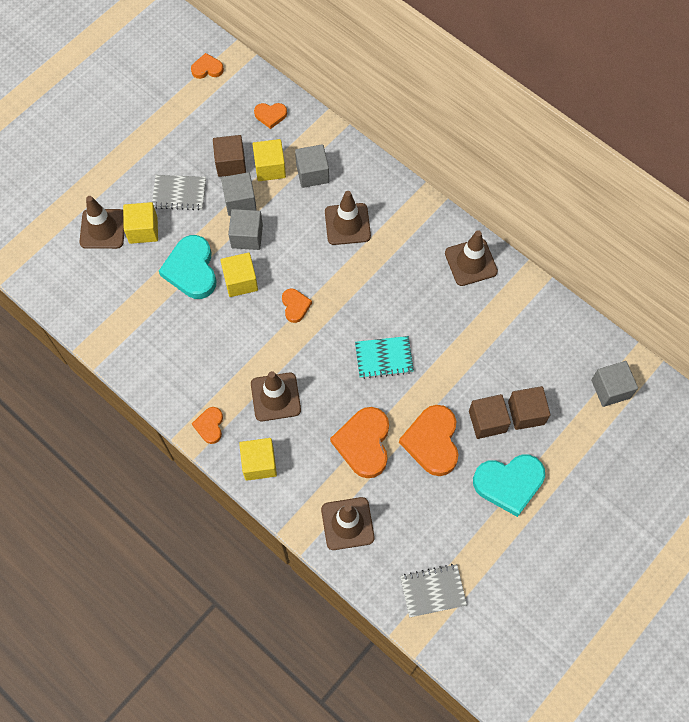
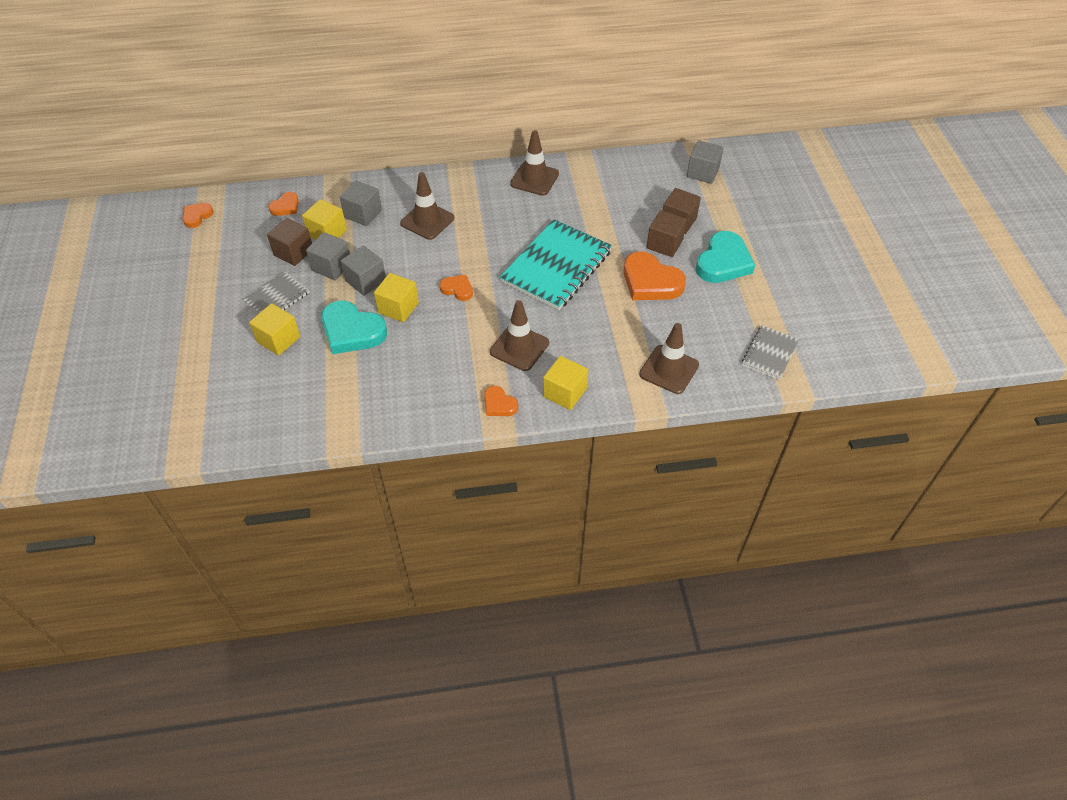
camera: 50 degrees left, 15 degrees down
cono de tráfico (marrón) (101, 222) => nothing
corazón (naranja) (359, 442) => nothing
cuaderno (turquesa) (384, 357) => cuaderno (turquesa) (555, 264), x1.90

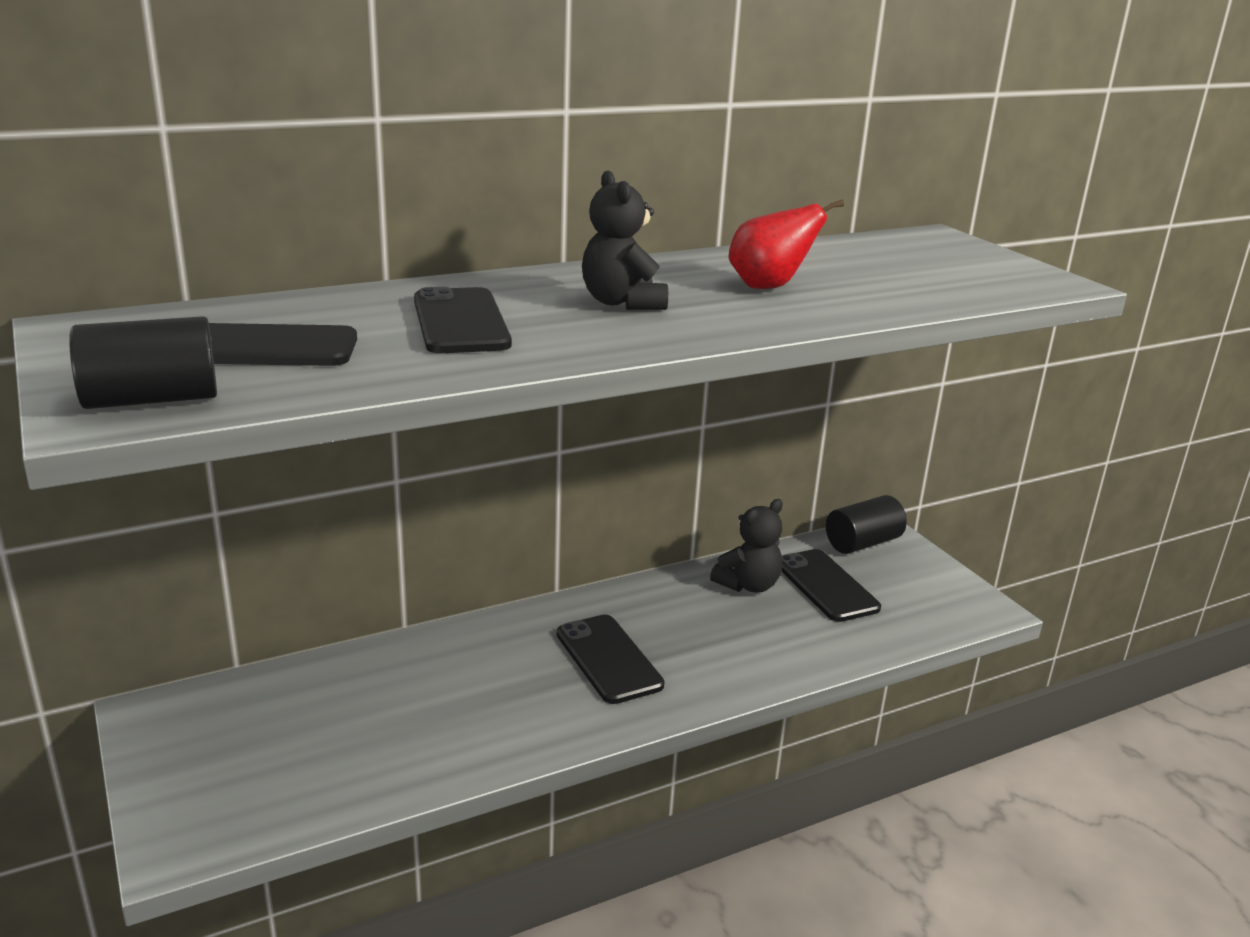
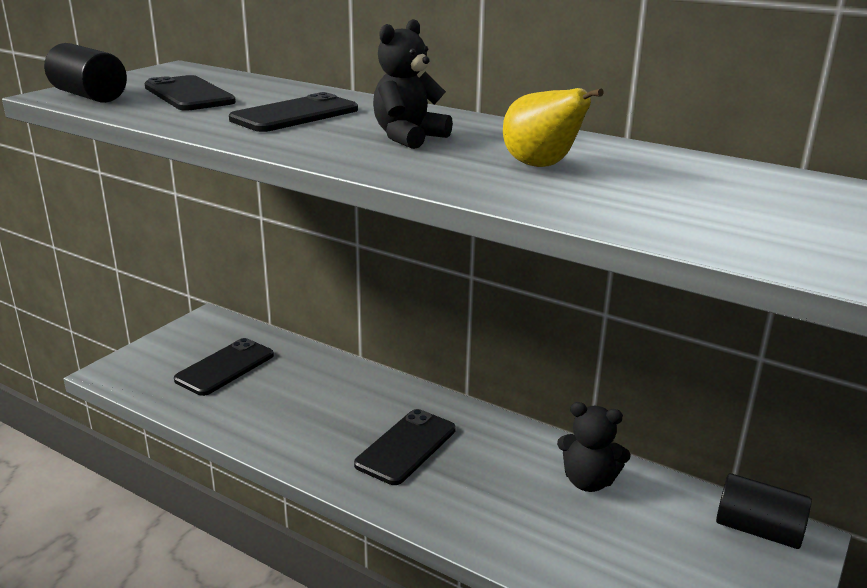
camera: 60 degrees right, 0 degrees up
móvil (negro) (831, 585) => móvil (negro) (224, 367), shifted
pera (rojo) (786, 244) => pera (amarillo) (553, 127)

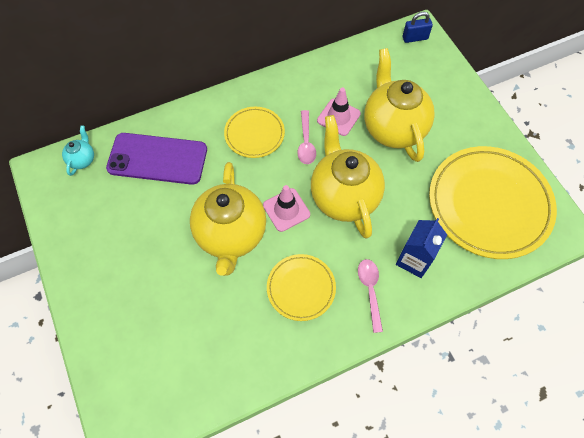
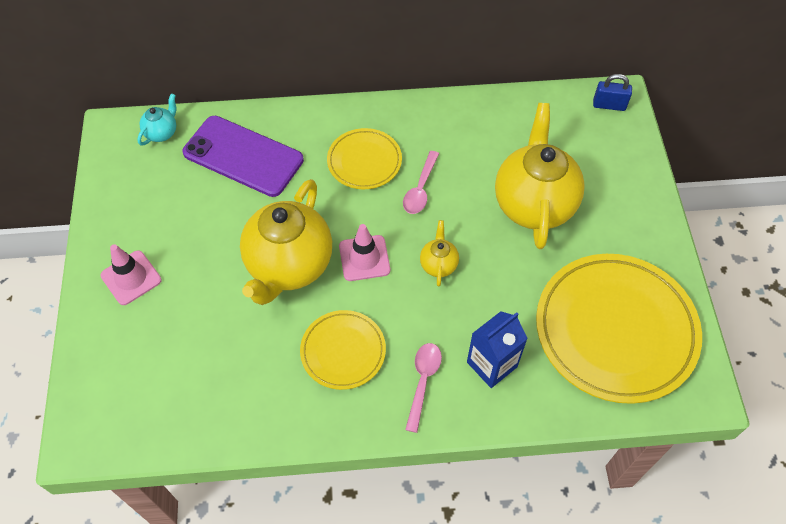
camera: 20 degrees right, 5 degrees down
cono de tráfico (rosa) (339, 111) => cono de tráfico (rosa) (130, 274), shifted
tetera (amarillo) (348, 177) => tetera (amarillo) (439, 253), x0.44

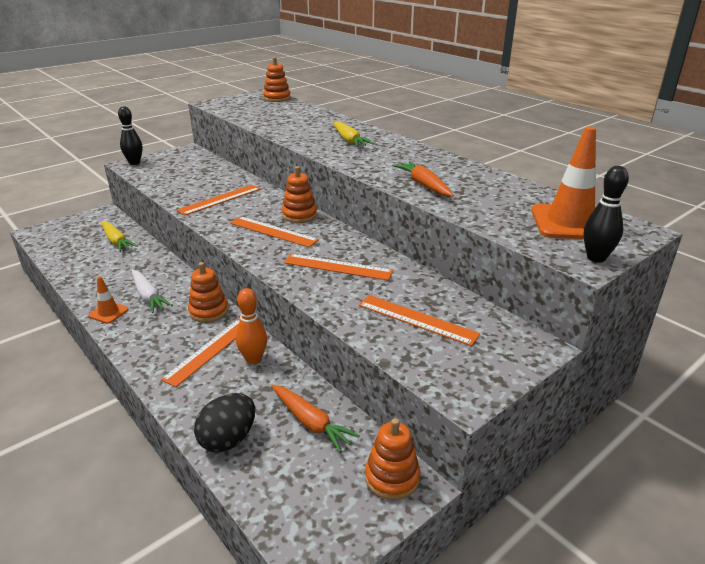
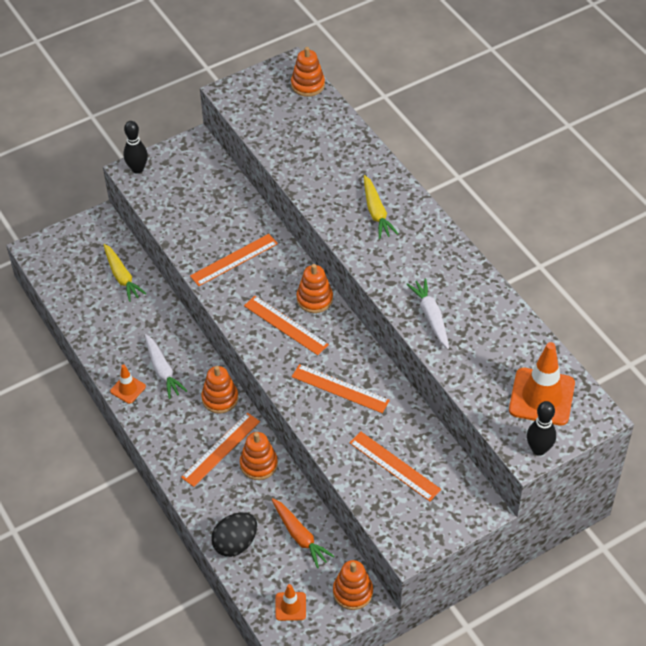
camera: 10 degrees right, 20 degrees up
nothing => cono de tráfico (naranja) (291, 602)
bolo (naranja) (251, 326) => juguete apilable (naranja) (259, 456)
zanahoria (naranja) (423, 179) => zanahoria (blanco) (427, 313)

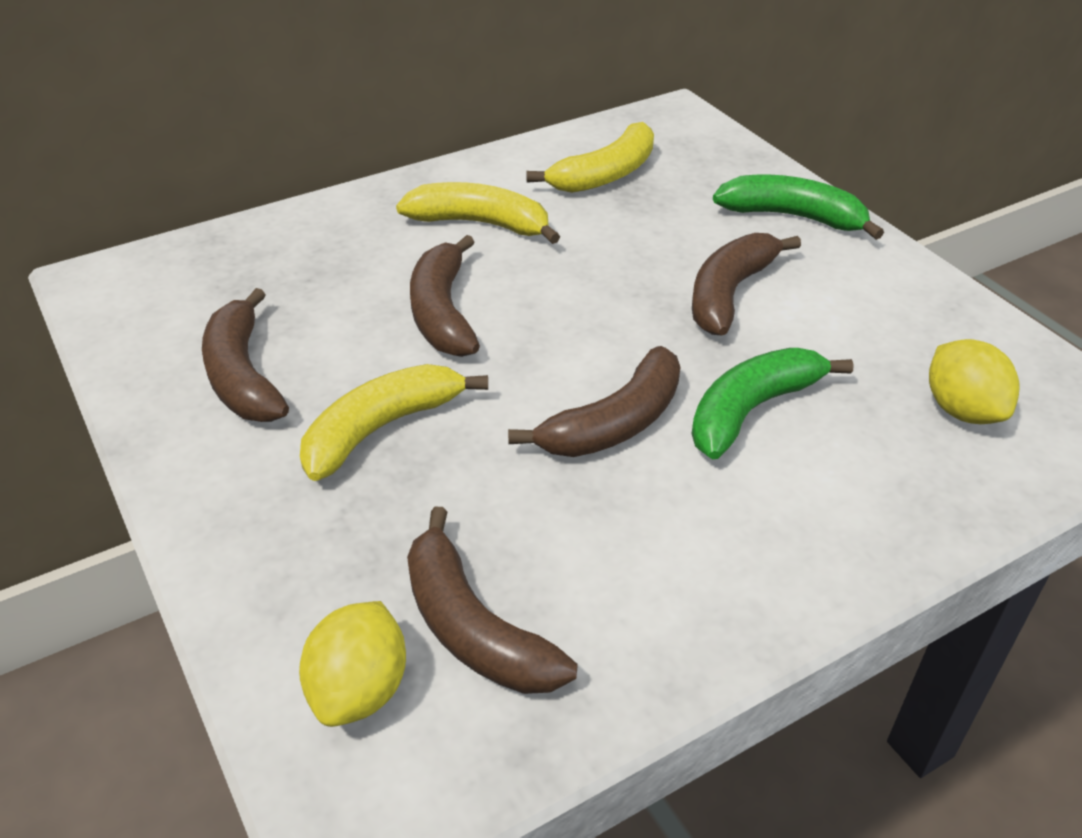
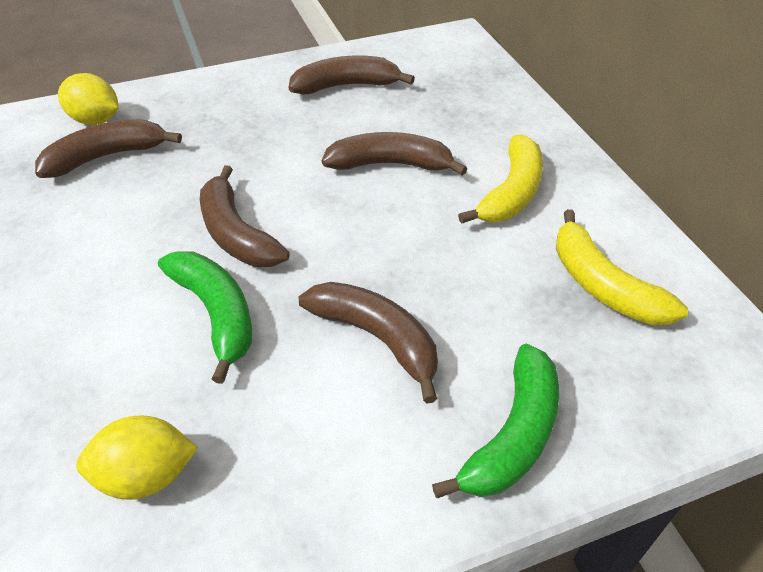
camera: 100 degrees right, 5 degrees up
plátano (amarillo) (394, 422) => nothing

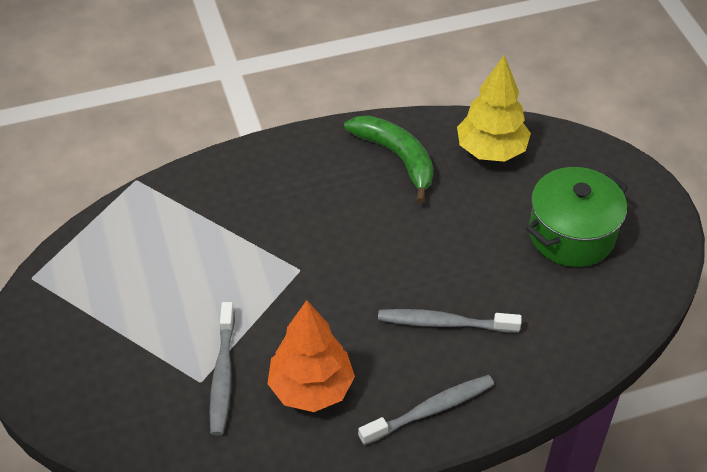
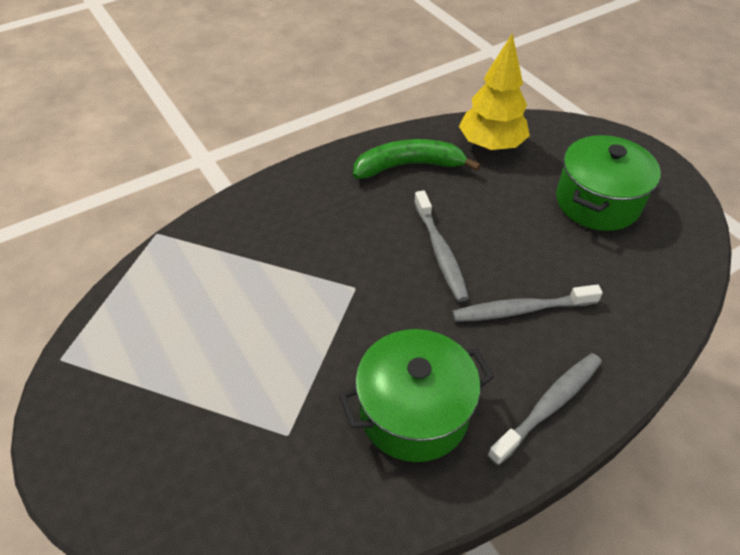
camera: 15 degrees left, 0 degrees up
cepillo de dientes (gris) (222, 368) => cepillo de dientes (gris) (441, 246), shifted
árbol (naranja) (311, 356) => olla (verde) (416, 395)
plátano (verde) (389, 159) => plátano (verde) (417, 159), 45 degrees counterclockwise

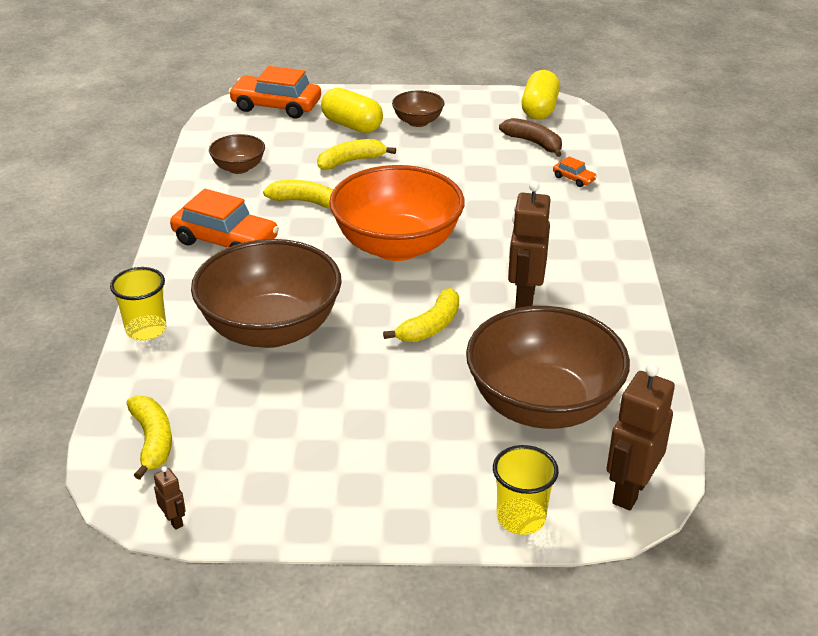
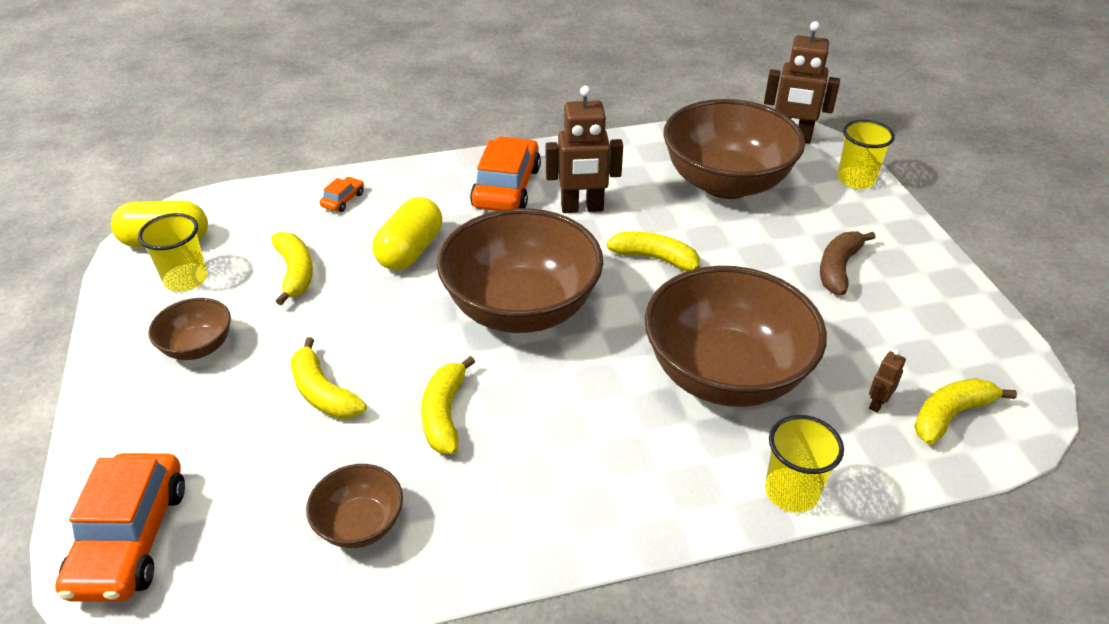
camera: 105 degrees left, 5 degrees up
nothing => vaso (amarillo) (173, 252)
nothing => plátano (amarillo) (292, 268)
robot (marrón) (170, 498) => robot (marrón) (887, 381), shifted
coche (naranja) (224, 218) => coche (naranja) (505, 173), shifted
cápsula (amarillo) (352, 110) => cápsula (amarillo) (407, 233), shifted
plátano (marrón) (530, 137) => plátano (marrón) (848, 263), shifted
cuenco (naranja) (397, 213) => cuenco (marrón) (520, 270)

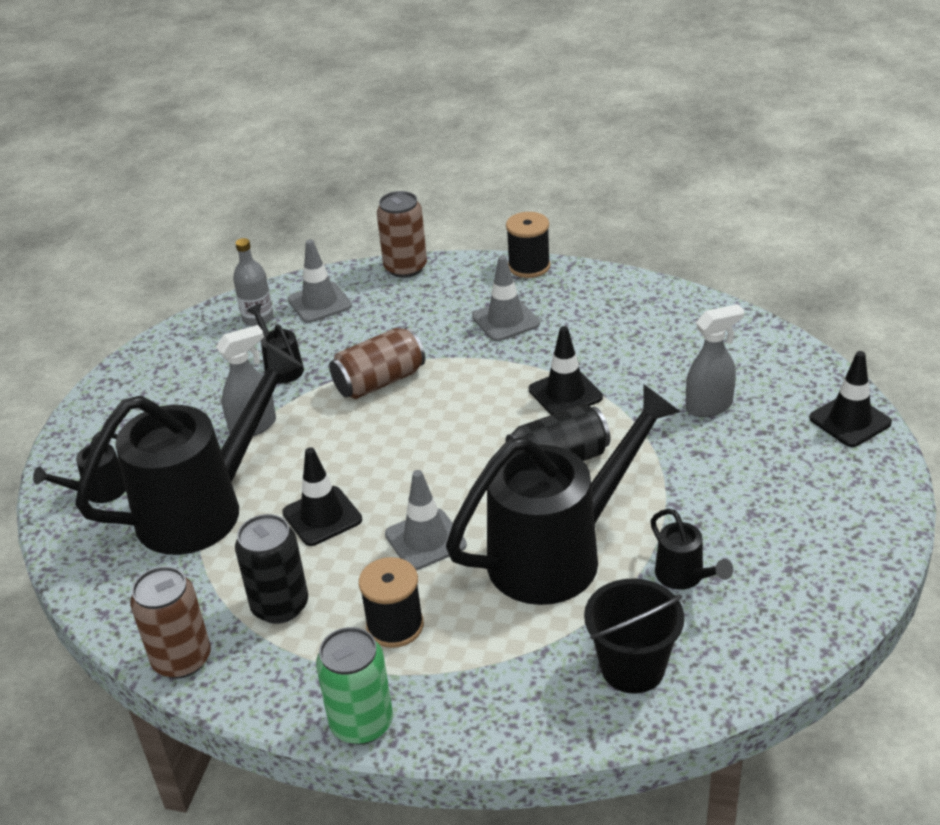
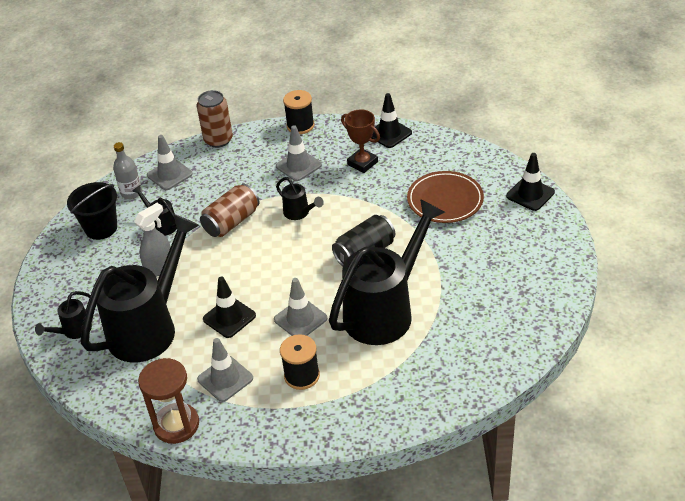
camera: 15 degrees left, 5 degrees up
lata (verde) (354, 686) => nothing
nothing => trofeo (marrón) (360, 141)
cono de tráfico (negro) (566, 370) => cono de tráfico (negro) (391, 120), shifted
balde (negro) (634, 636) => balde (negro) (92, 211), shifted
regadera (negro) (692, 549) => regadera (negro) (300, 198), shifted
lata (marrón) (170, 622) => reloj de arena (marrón) (168, 401)
lata (negro) (271, 569) => cono de tráfico (gris) (225, 370)
pulverizador (gris) (715, 360) => plato (marrón) (445, 197)

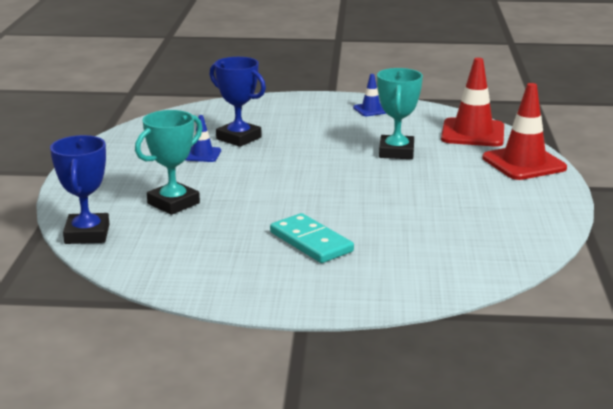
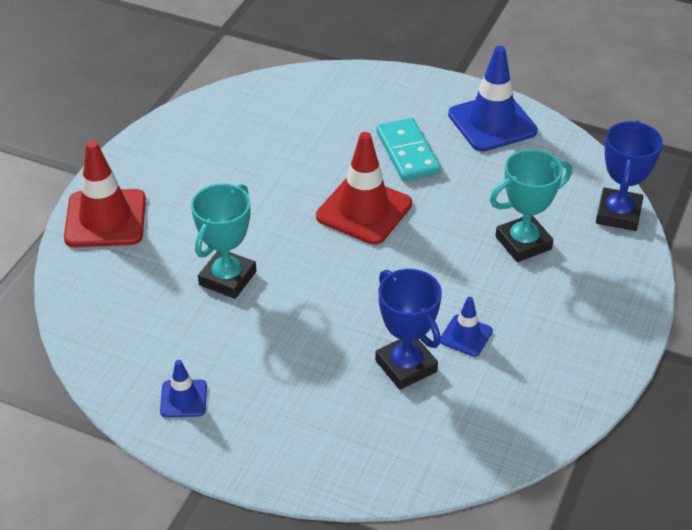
camera: 160 degrees left, 20 degrees up
nothing => cono de tráfico (azul) (493, 99)
cono de tráfico (rojo) (472, 102) => cono de tráfico (rojo) (364, 188), shifted

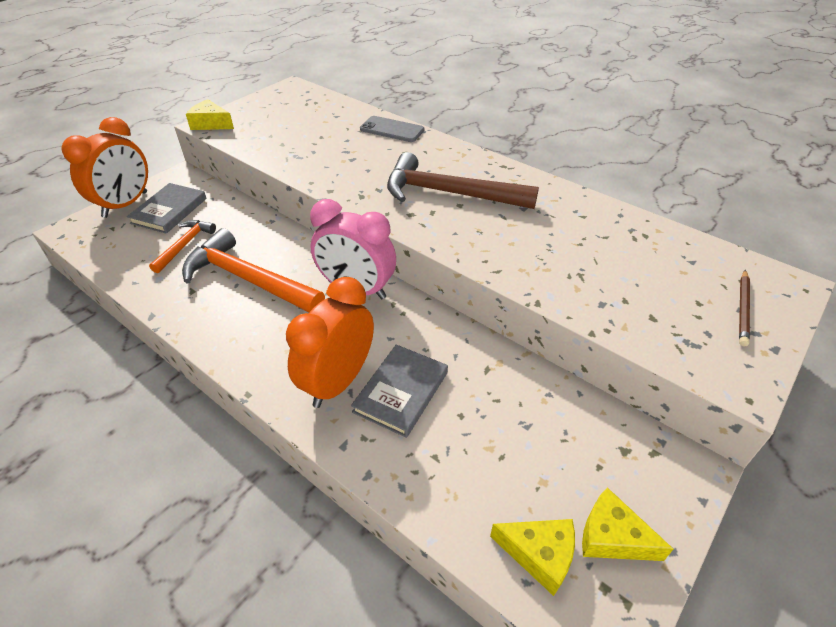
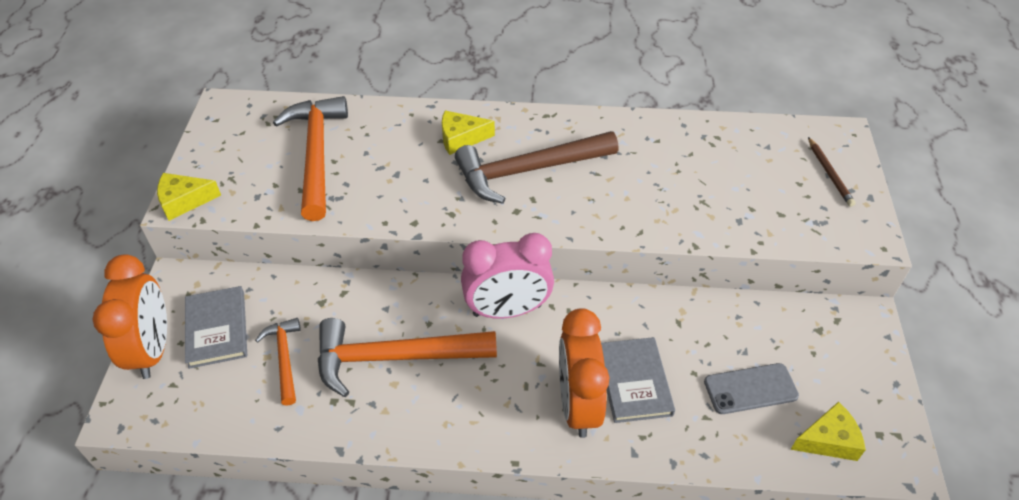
camera: 35 degrees left, 5 degrees up
nothing => martillo (naranja) (310, 158)
móvil (gris) (392, 129) => móvil (gris) (751, 388), shifted
queso (amarillo) (627, 524) => queso (amarillo) (468, 132), shifted

